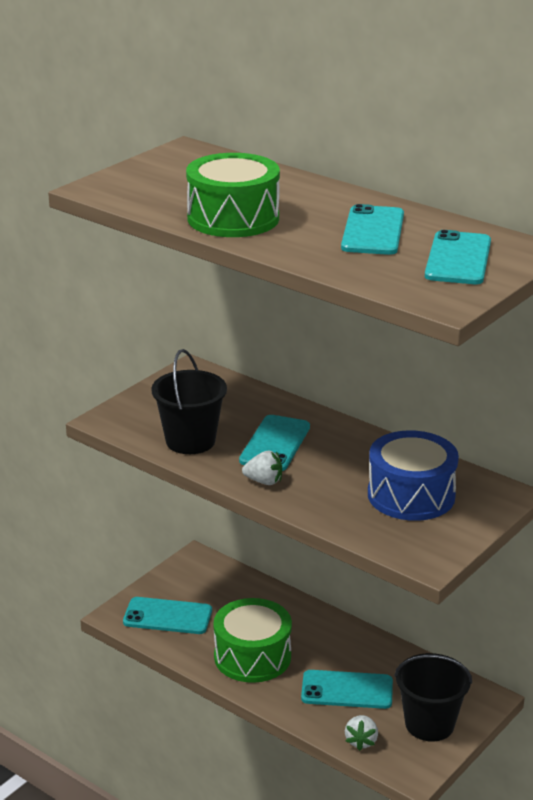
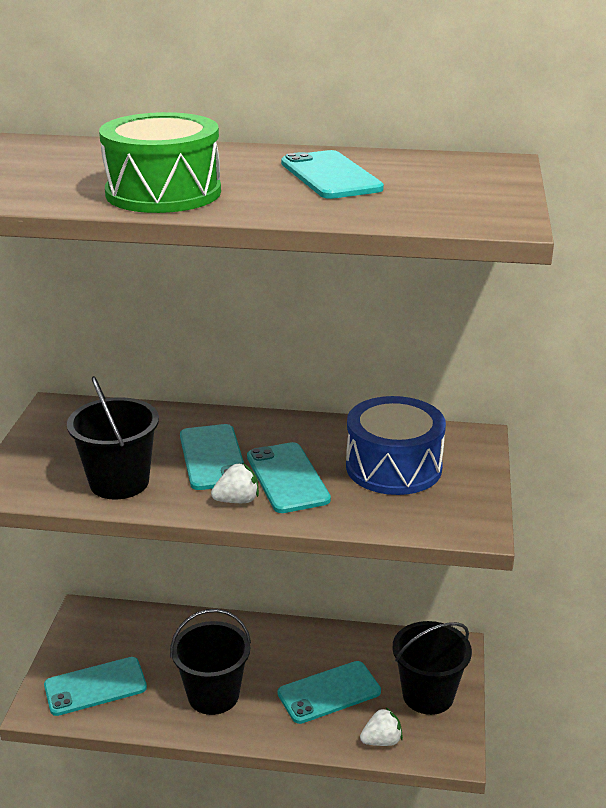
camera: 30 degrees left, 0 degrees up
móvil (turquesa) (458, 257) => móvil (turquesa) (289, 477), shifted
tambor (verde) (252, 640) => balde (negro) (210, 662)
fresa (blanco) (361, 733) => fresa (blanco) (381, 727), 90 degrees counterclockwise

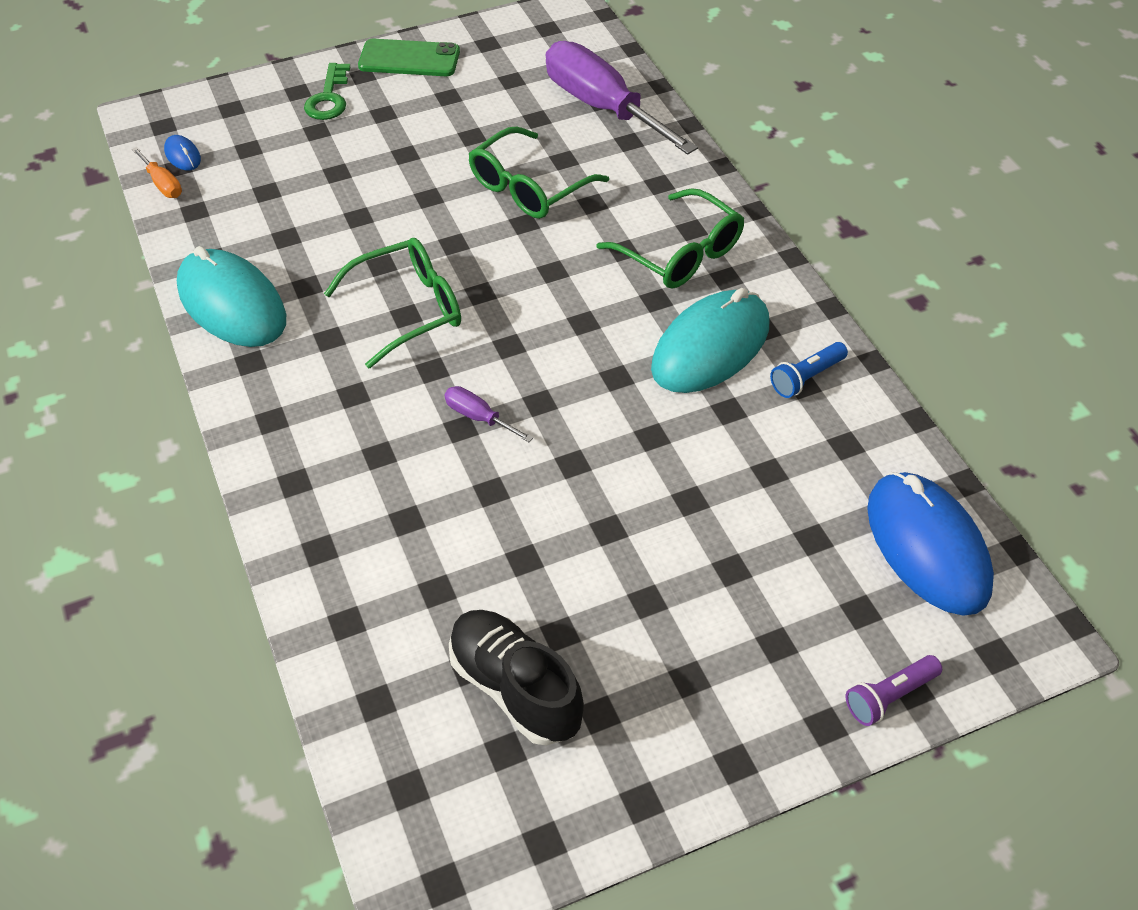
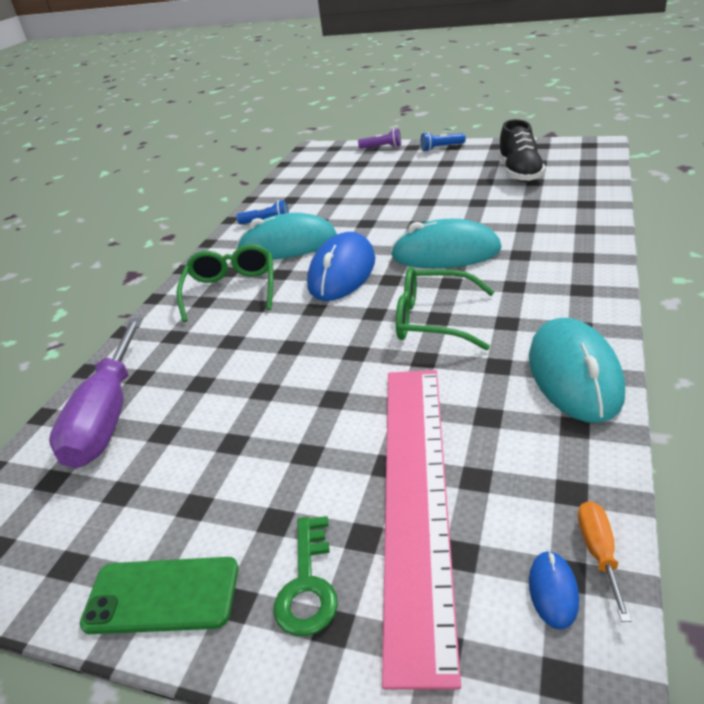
camera: 135 degrees left, 15 degrees down
gafas (verde) (539, 173) => nothing
nothing => regla (rosa) (421, 529)
nothing => lámpara de mano (azul) (443, 141)
ratón (azul) (930, 544) => ratón (azul) (341, 266), shifted
destornillador (morado) (488, 414) => ratón (turquesa) (446, 243)
llave (verde) (327, 91) => llave (verde) (306, 576), 135 degrees clockwise
móvil (verde) (409, 57) => móvil (verde) (159, 595), 45 degrees counterclockwise

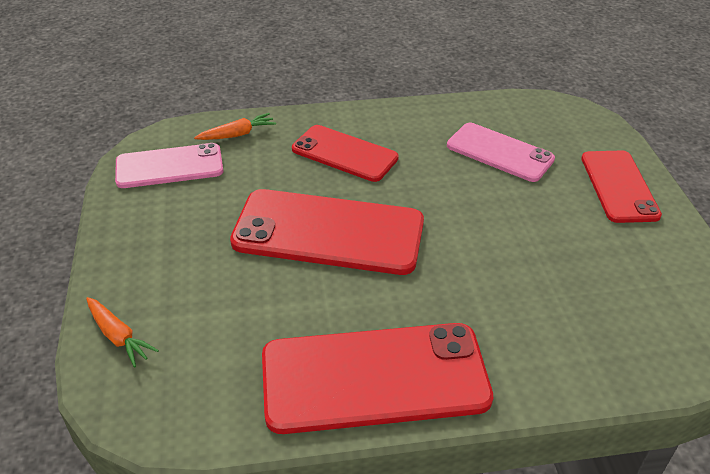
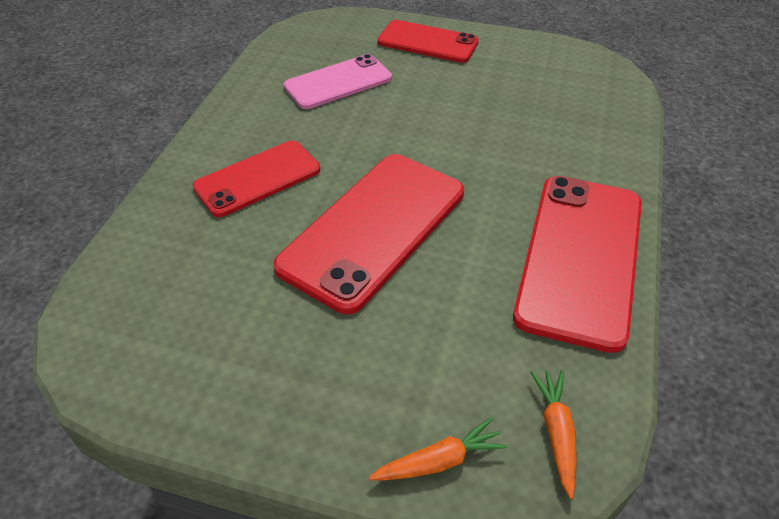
camera: 65 degrees left, 5 degrees up
móvil (rosa) (169, 165) => nothing
zanahoria (naranja) (235, 126) => zanahoria (naranja) (553, 434), shifted

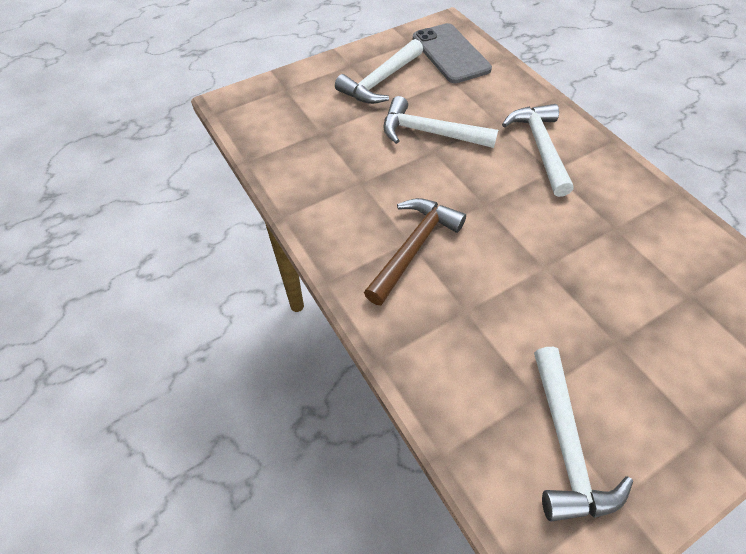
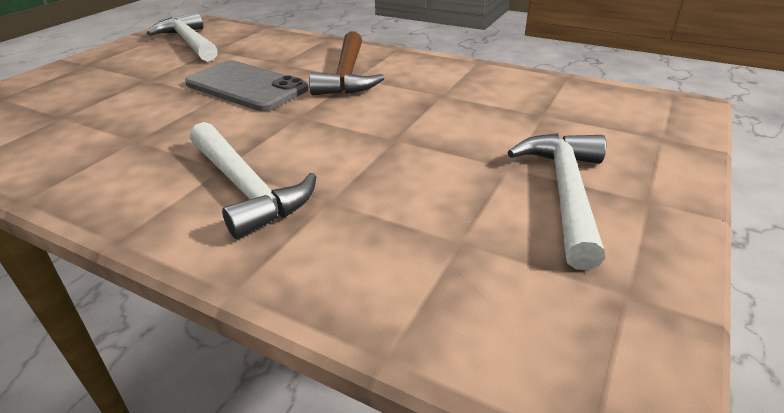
camera: 150 degrees right, 20 degrees down
martillo (blanco) (440, 122) => nothing
móvil (gris) (452, 53) => móvil (gris) (247, 85), shifted

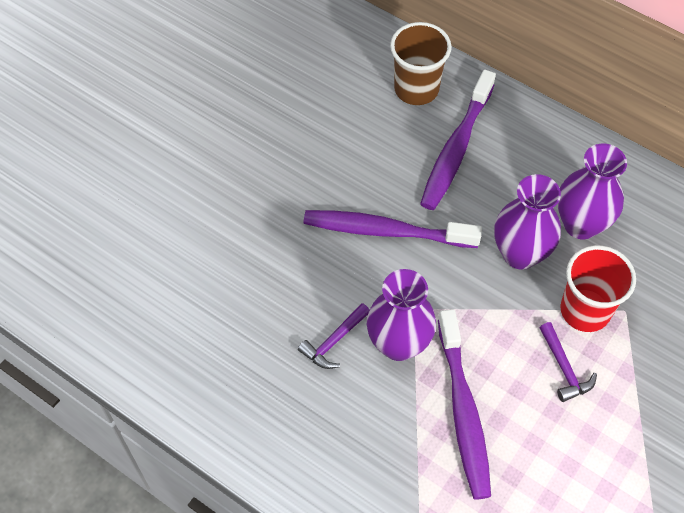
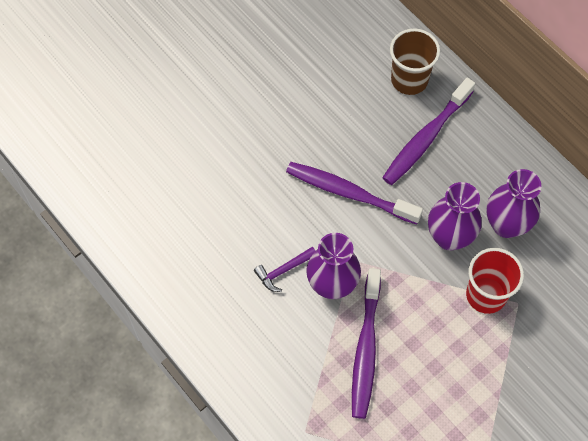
camera: 15 degrees right, 5 degrees up
martillo (morado) (568, 362) => nothing

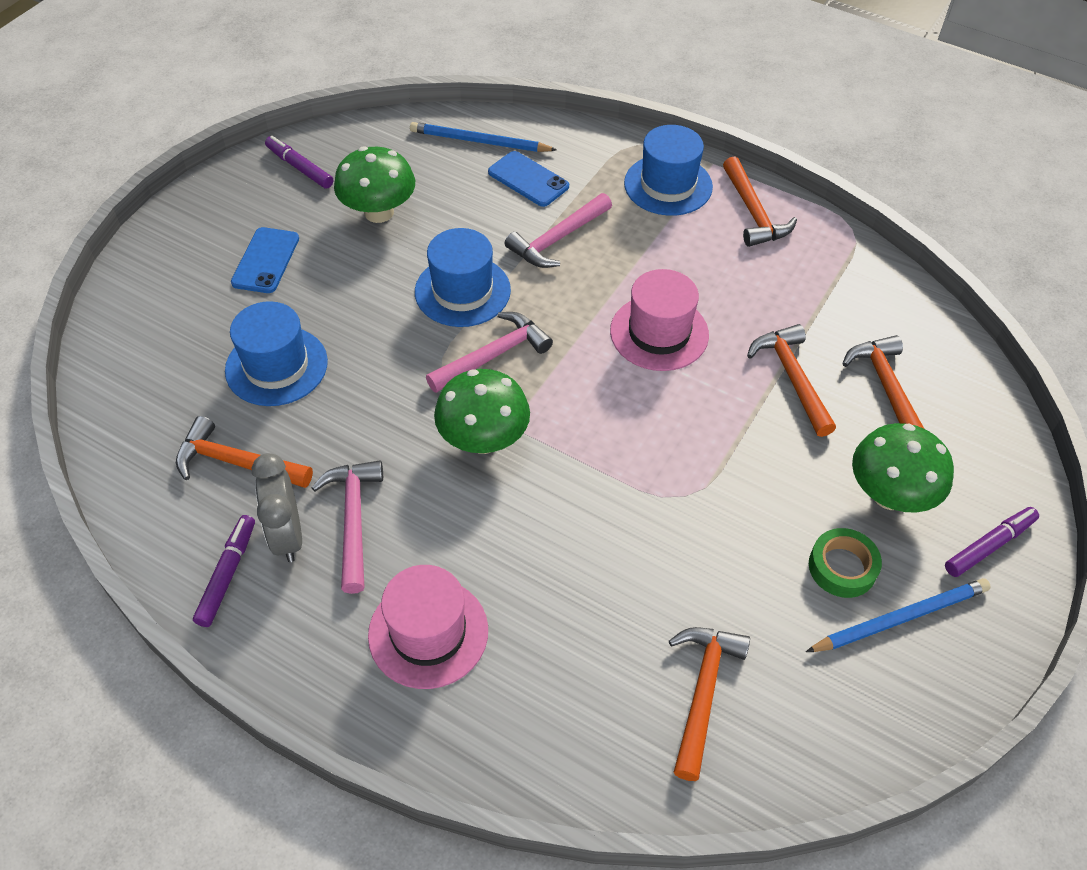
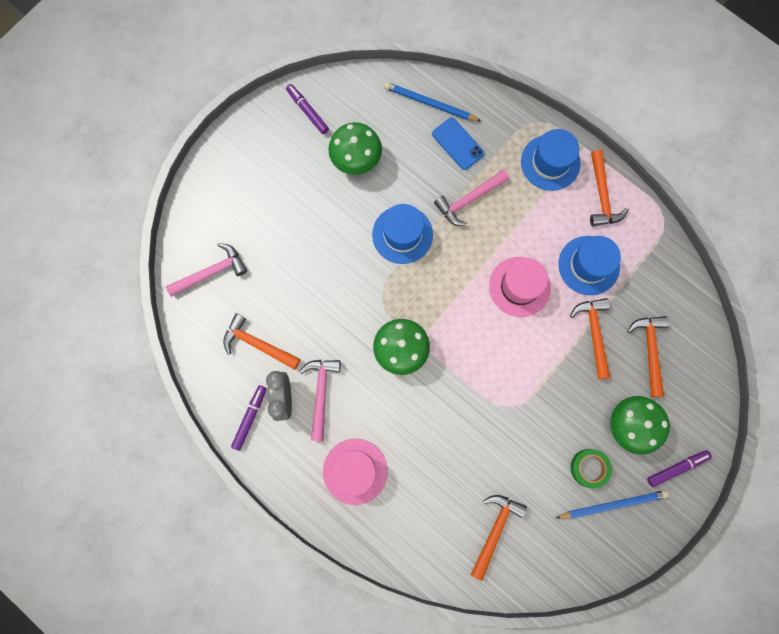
camera: 10 degrees right, 25 degrees up
móvil (azul) (265, 260) => nothing
sombrero (azul) (276, 353) => sombrero (azul) (589, 265), shifted
martillo (rosa) (489, 352) => martillo (rosa) (206, 270), shifted

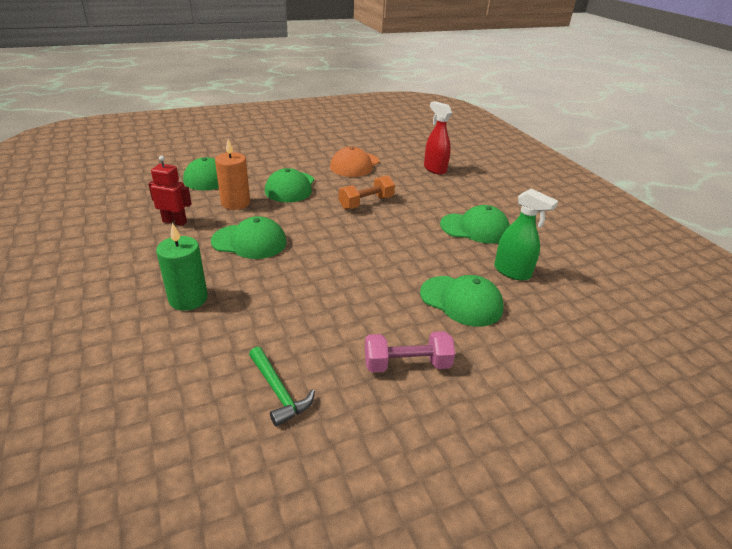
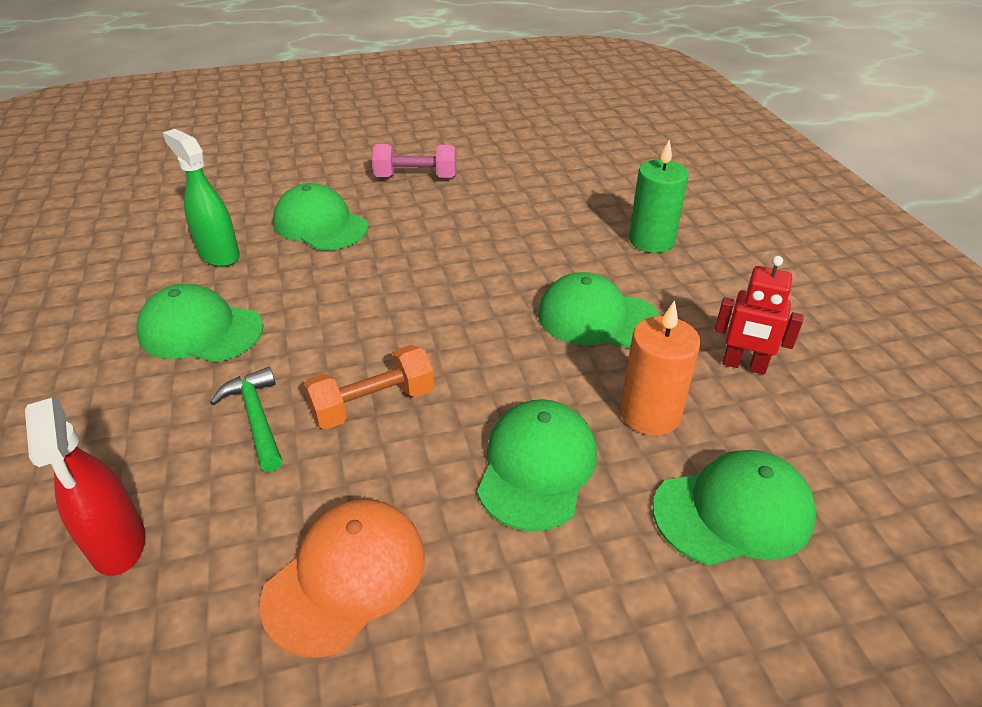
camera: 170 degrees left, 5 degrees up
martillo (verde) (282, 387) => martillo (verde) (246, 419), shifted

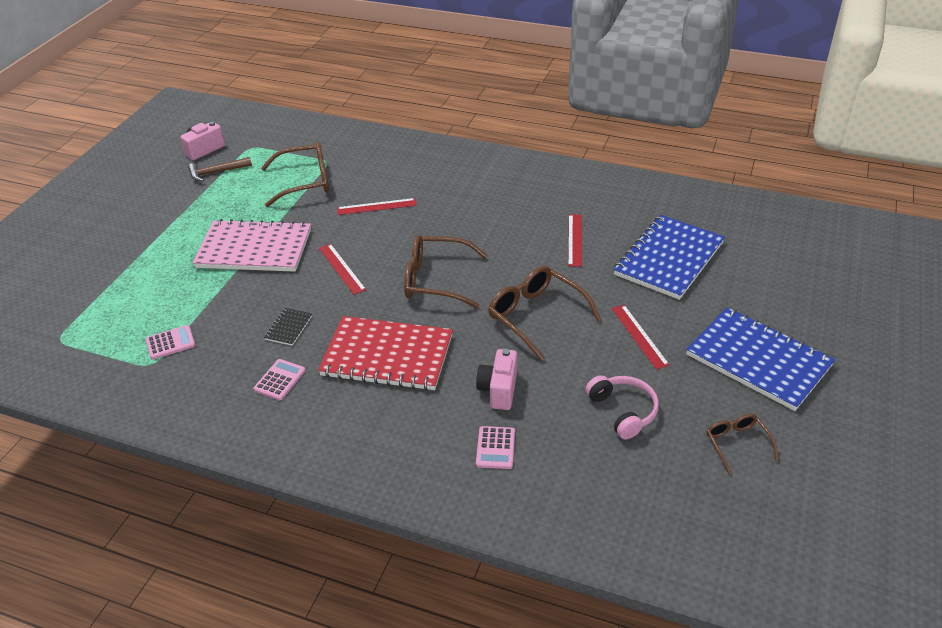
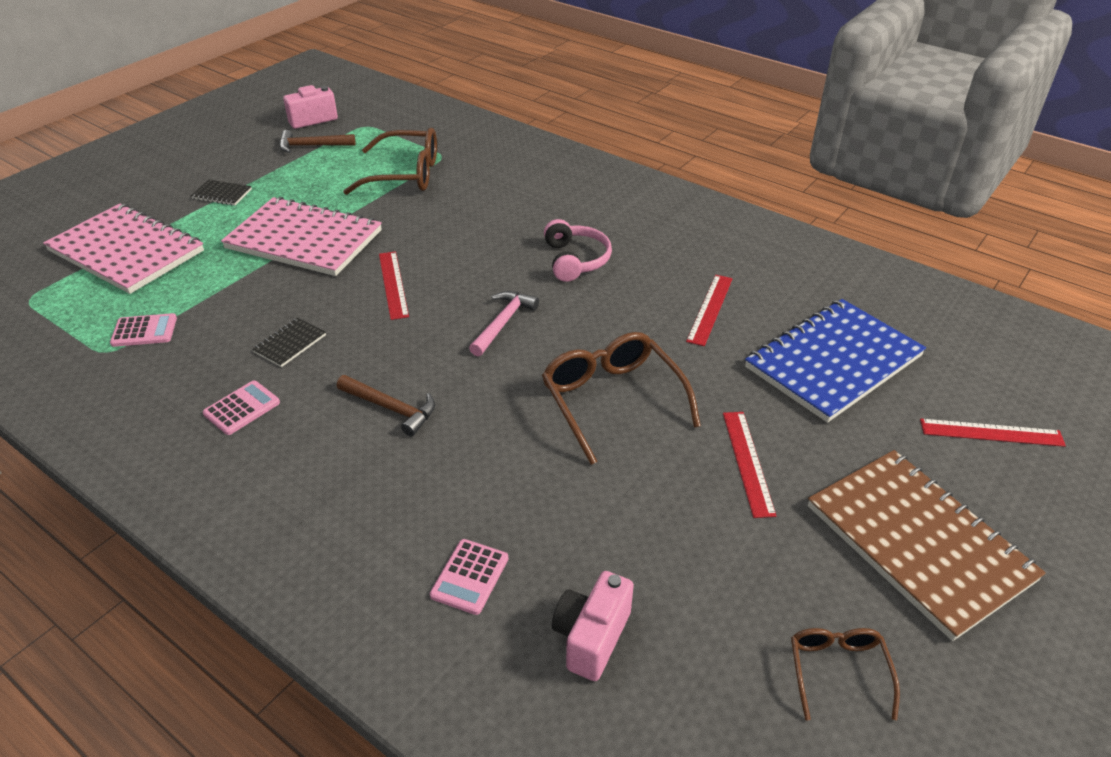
camera: 15 degrees right, 0 degrees up
nothing => cuaderno (rosa) (123, 249)
nothing => cuaderno (negro) (221, 192)
regla (rojo) (377, 206) => regla (rojo) (993, 433), shifted
cámara (rosa) (496, 379) => cámara (rosa) (593, 626), shifted
auriculares (rosa) (622, 407) => auriculares (rosa) (578, 250), shifted
cuaderno (rojo) (385, 353) => martillo (marrón) (386, 405)
gafas (marrón) (446, 271) => martillo (rosa) (504, 323)
cuaderno (azul) (760, 359) => cuaderno (marrón) (927, 545)

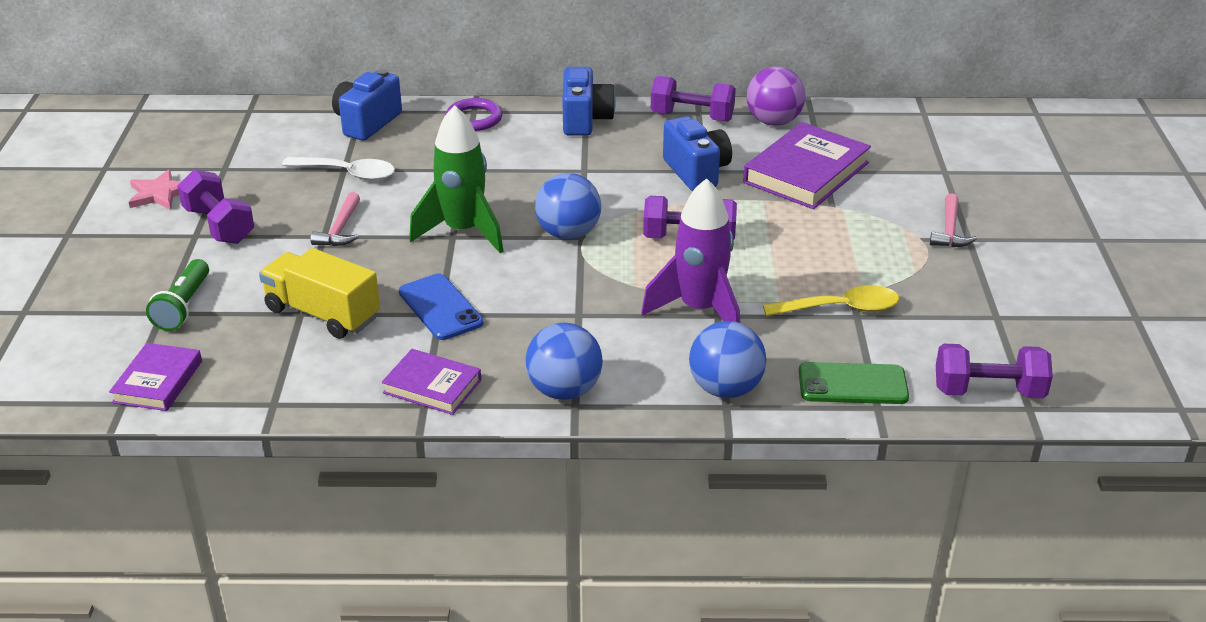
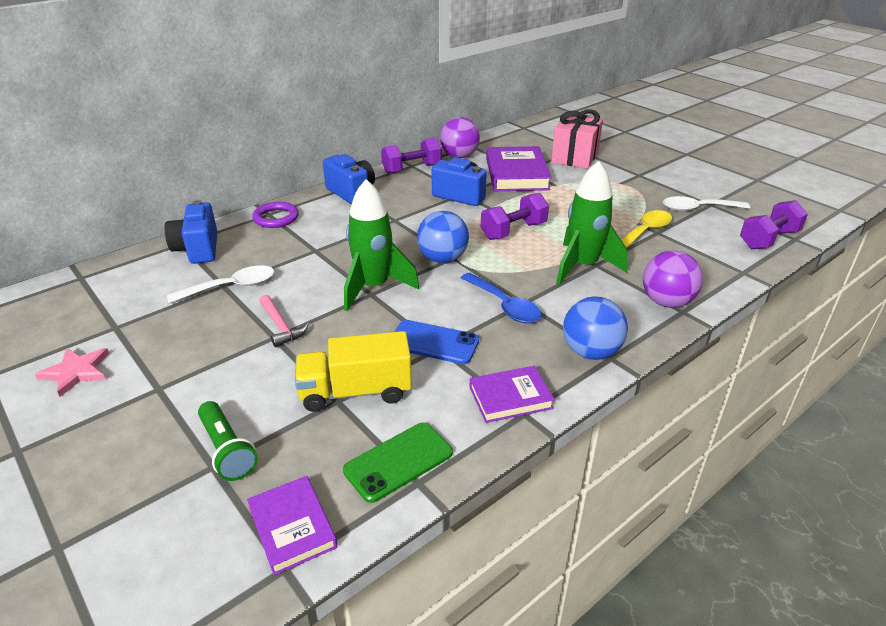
camera: 40 degrees left, 0 degrees up
mancuerna (morado) (215, 206) => nothing
martillo (rosa) (953, 220) => nothing
nothing => cuchara (azul) (501, 298)
nothing => regalo (rosa) (577, 139)
nothing => cuchara (blanco) (706, 203)
móvil (verde) (854, 383) => móvil (verde) (398, 463), shifted
cohete (morado) (690, 250) => cohete (verde) (592, 223)
pelota (azul) (728, 359) => pelota (morado) (673, 279)

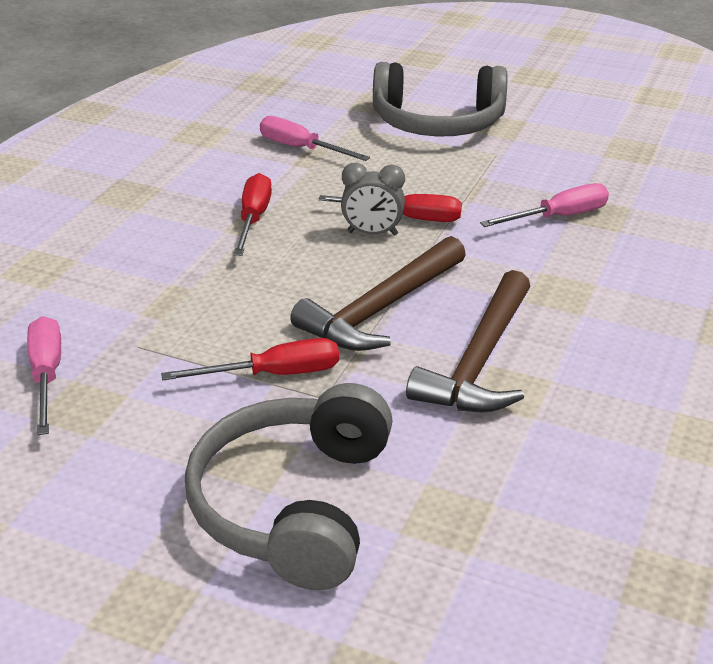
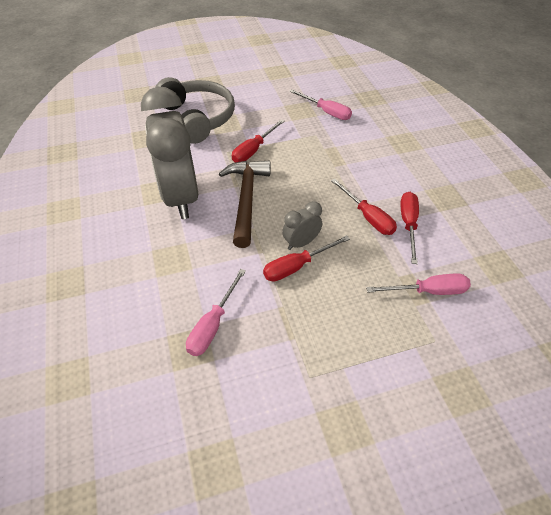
camera: 140 degrees right, 15 degrees up
auriculares (gris) (440, 99) => nothing
nothing => destornillador (rojo) (410, 228)
martillo (marrón) (468, 341) => despertador (gris) (169, 153)

